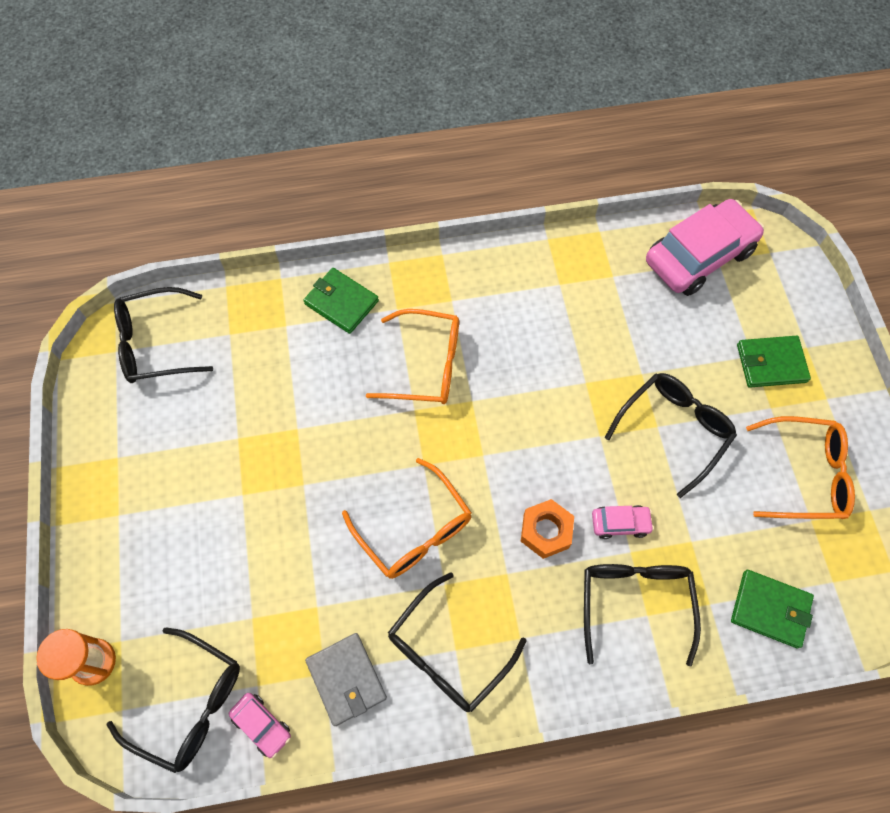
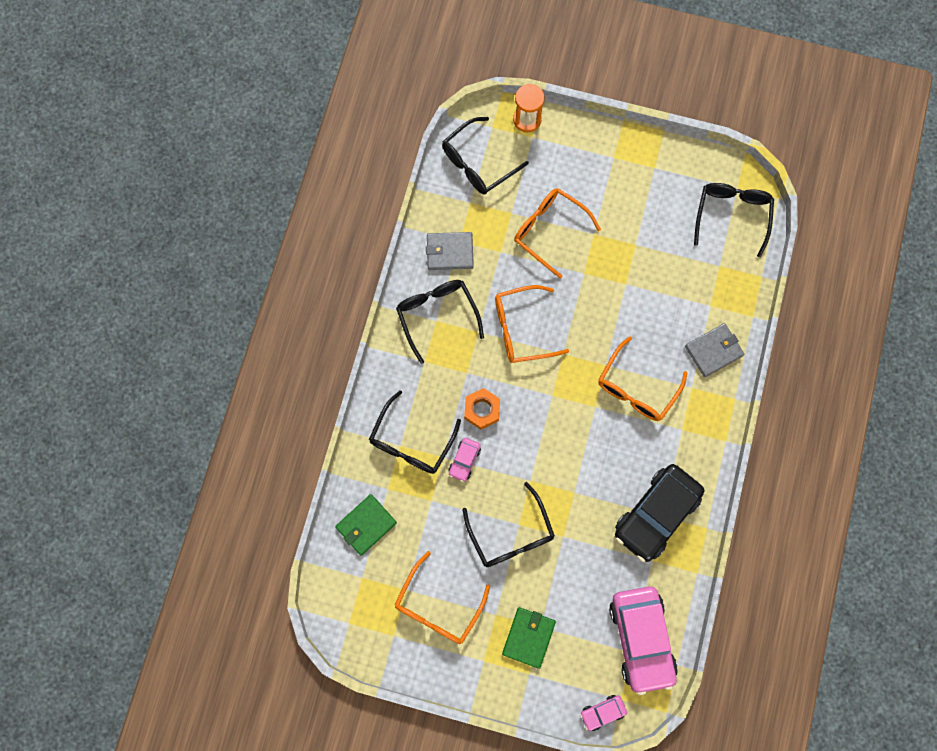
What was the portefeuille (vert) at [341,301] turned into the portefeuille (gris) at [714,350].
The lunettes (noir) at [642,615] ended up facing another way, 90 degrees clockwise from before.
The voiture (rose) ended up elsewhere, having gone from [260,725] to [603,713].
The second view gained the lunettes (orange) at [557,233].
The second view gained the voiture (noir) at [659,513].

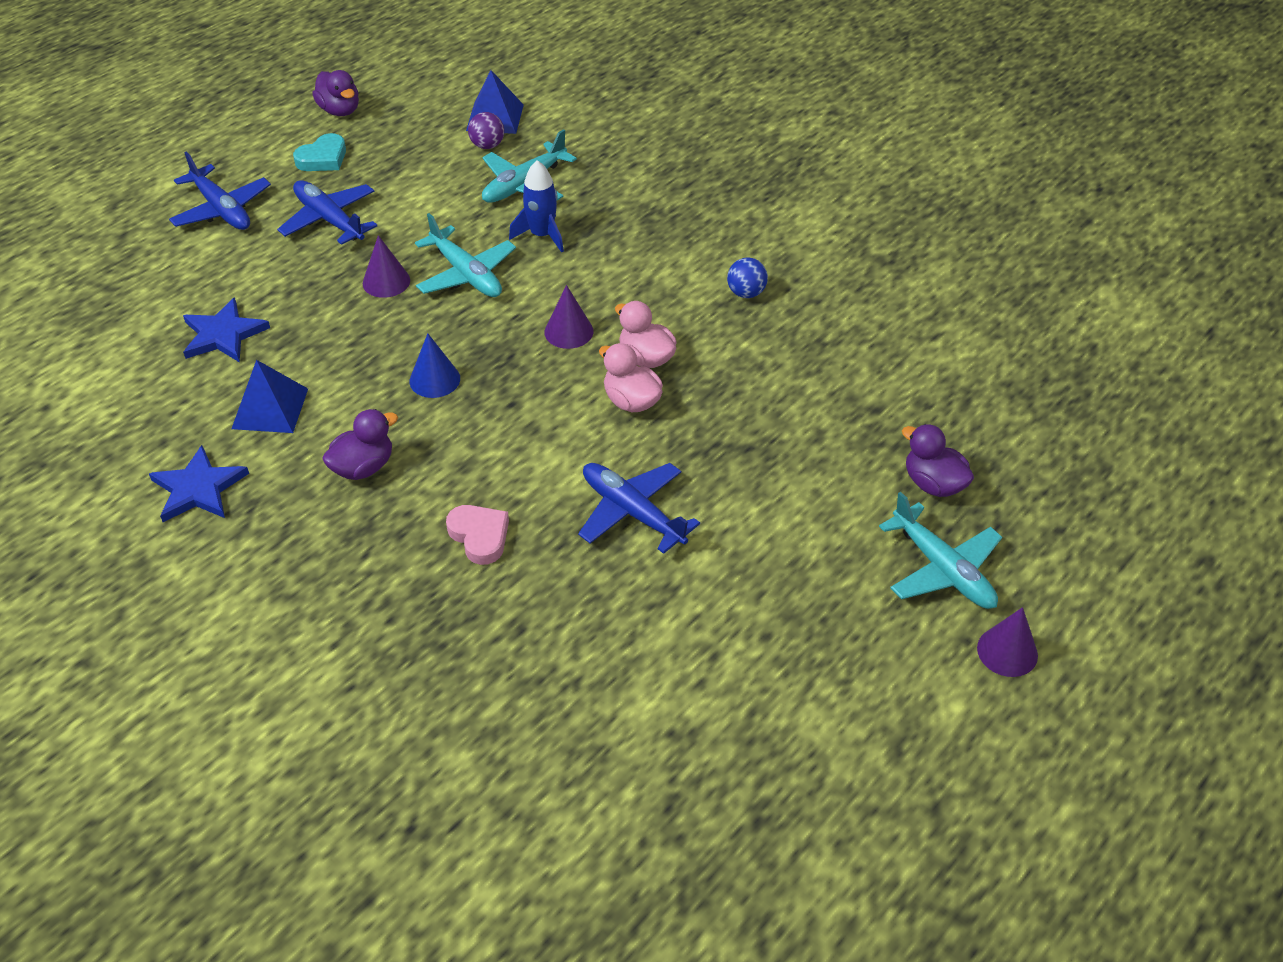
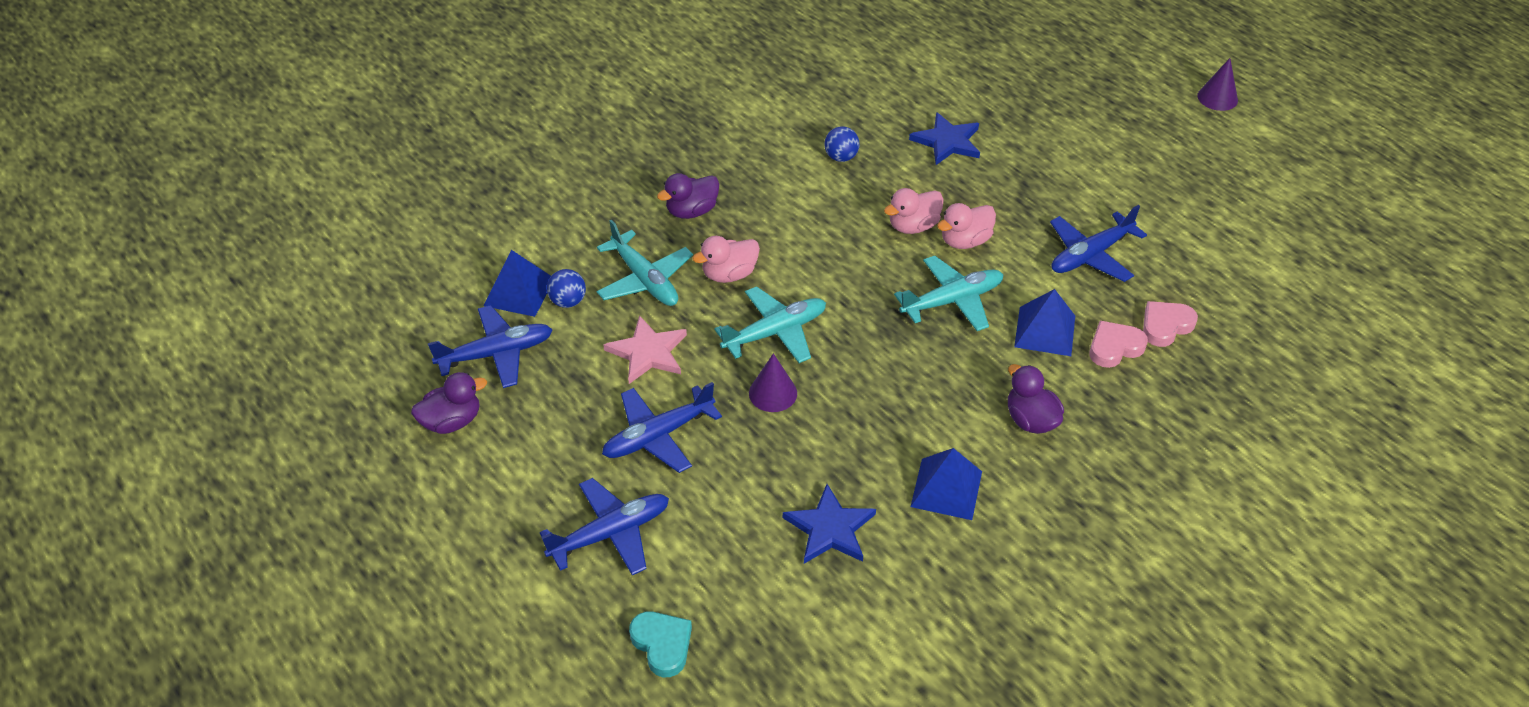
What was the balle (violet) at [486,130] turned into the balle (bleu) at [566,288].
The cœur (turquoise) ended up elsewhere, having gone from [319,152] to [660,644].
Where the fusée (bleu) stood at [536,206], the canard (rose) came to stand at [726,259].
The second view lost the cône (violet) at [568,317].
The second view lost the cône (bleu) at [435,365].
The canard (violet) ended up elsewhere, having gone from [938,460] to [688,196].
The étoile (bleu) ended up elsewhere, having gone from [199,483] to [944,138].
The avion (turquoise) ended up elsewhere, having gone from [940,550] to [948,293].
The second view gained the pyramide (bleu) at [1044,322].
The second view gained the cœur (rose) at [1170,324].
The second view gained the avion (bleu) at [490,346].
The second view gained the étoile (rose) at [645,349].

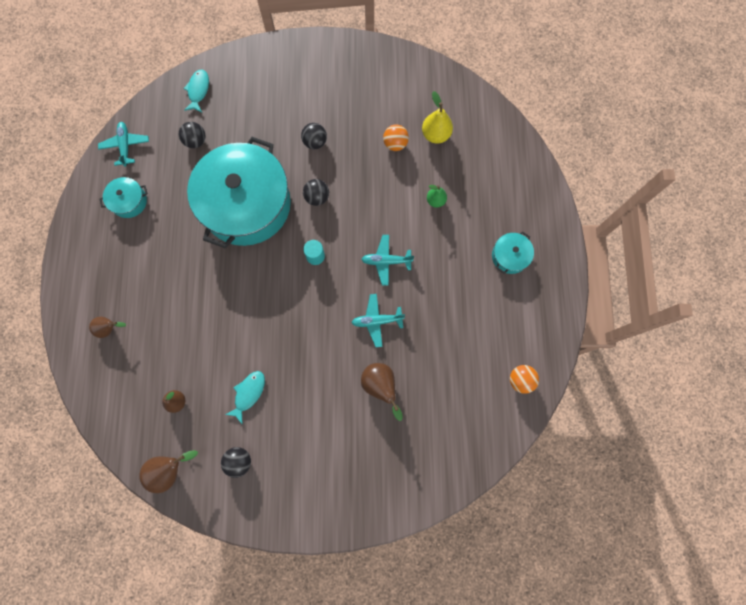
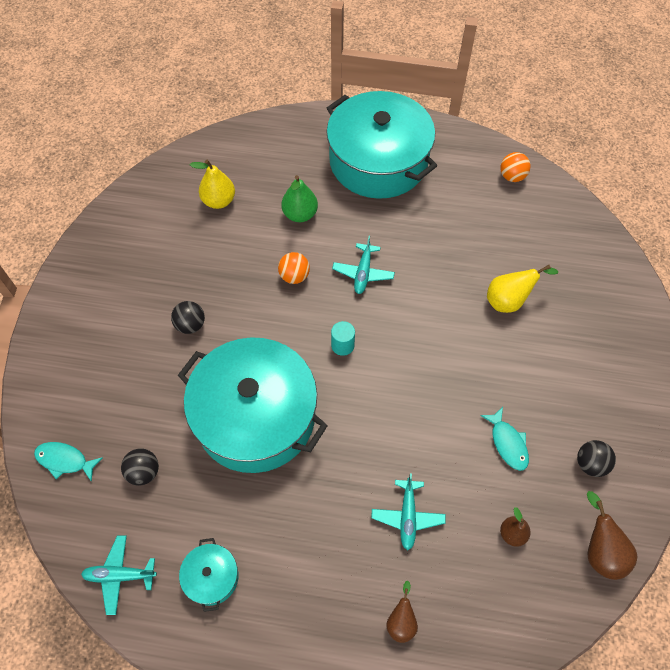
The balle (orange) ended up elsewhere, having gone from [396,137] to [294,268].
The second view lost the balle (noir) at [316,192].
The size of the poire (vert) at [437,196] changed by a factor of 1.55.
The size of the marmite (turquoise) at [513,252] changed by a factor of 2.45.
The avion (turquoise) ended up elsewhere, having gone from [378,320] to [408,511].
What was the poire (marron) at [382,392] turned into the poire (jaune) at [522,289].
The poisson (turquoise) at [245,398] ended up facing another way, 150 degrees counterclockwise from before.

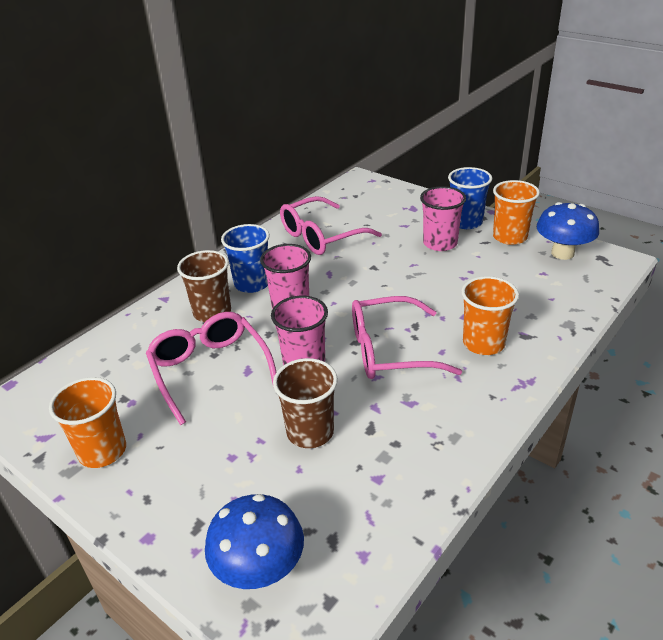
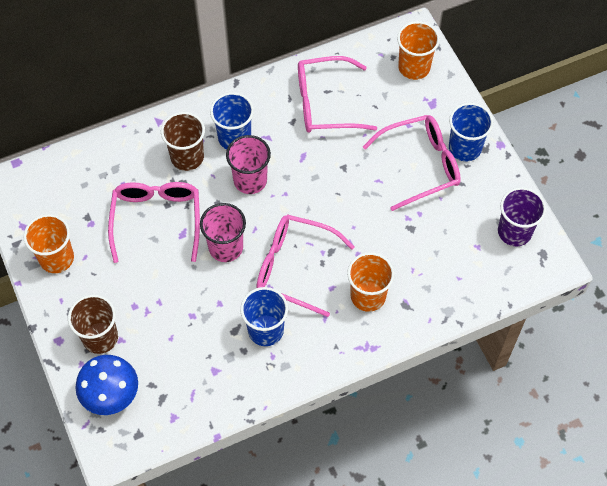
The gobelet (orange) ended up elsewhere, having gone from [516,212] to [418,50].
Where the gobelet (rose) stood at [443,218], the lunettes (rose) came to stand at [412,163].
Where the champignon (bleu) stood at [568,231], the gobelet (violet) came to stand at [522,216].
The gobelet (marron) ended up elsewhere, having gone from [305,403] to [93,324].
The second view gained the gobelet (bleu) at [264,316].

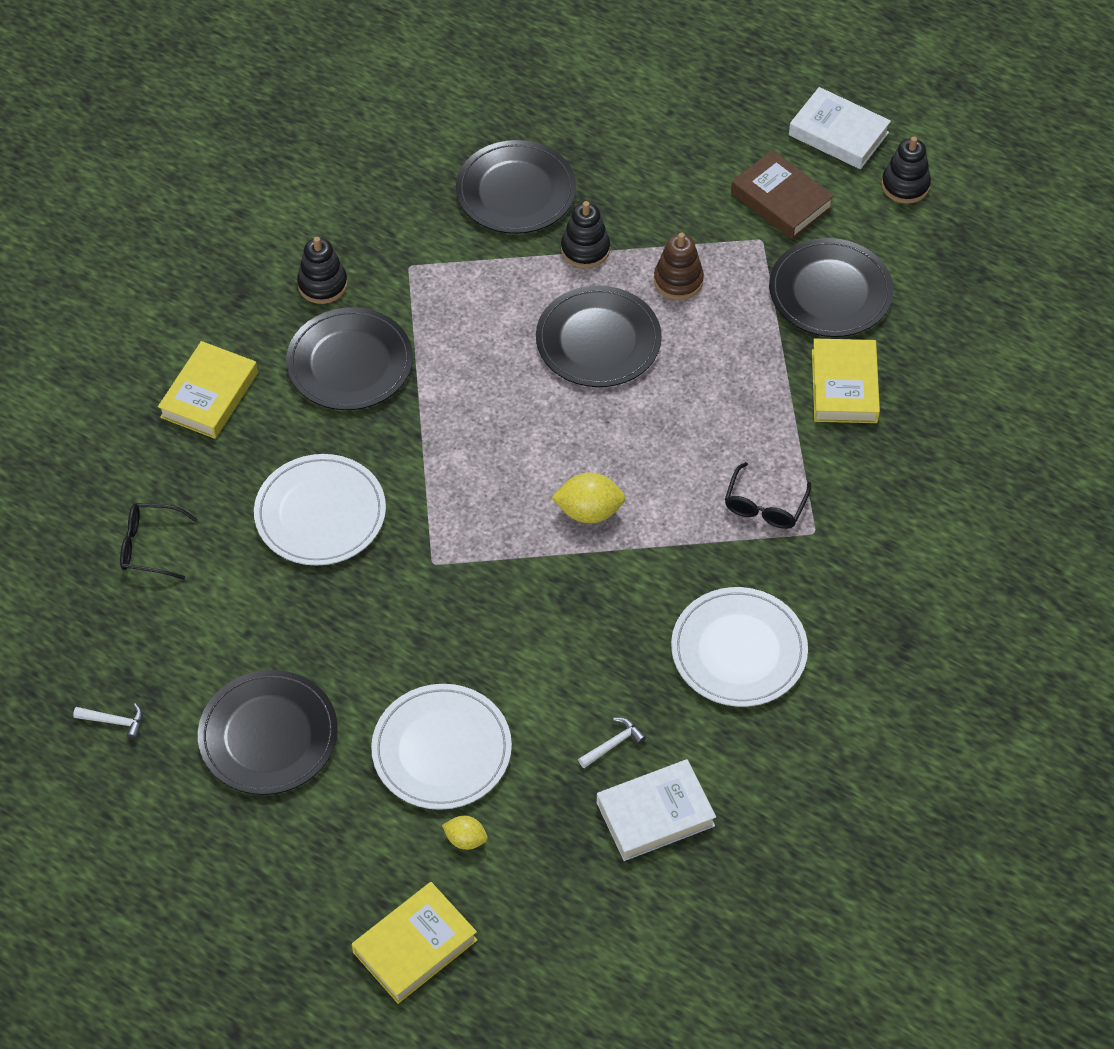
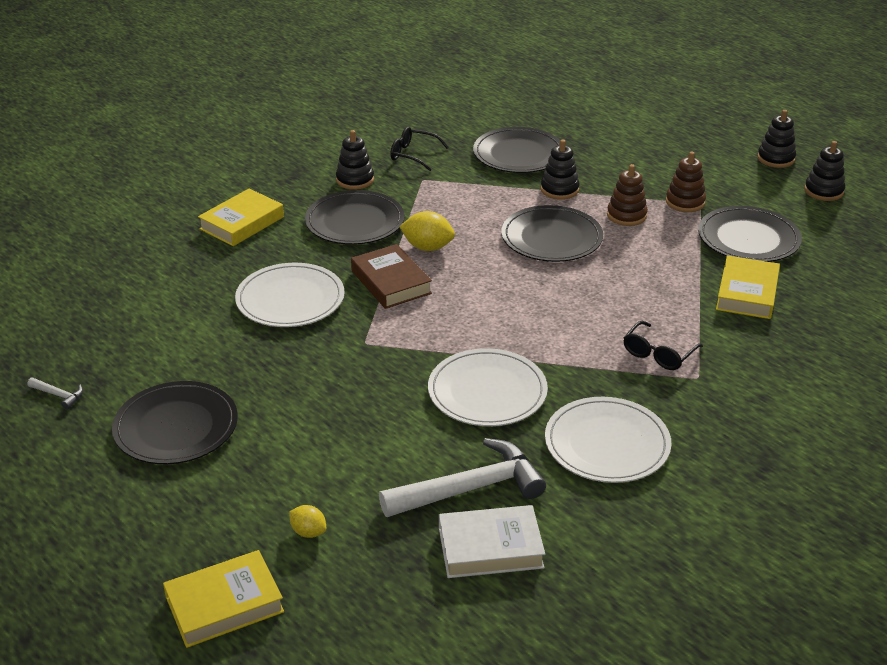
Where the livre (blanc) stood at [840,128], the jouet à empiler (noir) came to stand at [776,139].
The livre (marron) ended up elsewhere, having gone from [782,195] to [391,276].
The citron (jaune) ended up elsewhere, having gone from [588,498] to [427,231].
The lunettes (noir) ended up elsewhere, having gone from [159,541] to [419,149].
The assiette (blanc) ended up elsewhere, having gone from [441,747] to [488,387].
The size of the marteau (blanc) at [612,743] changed by a factor of 2.44.
The second view gained the jouet à empiler (marron) at [686,182].

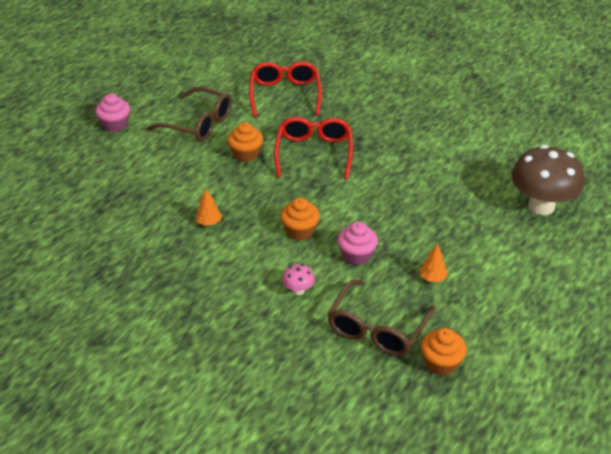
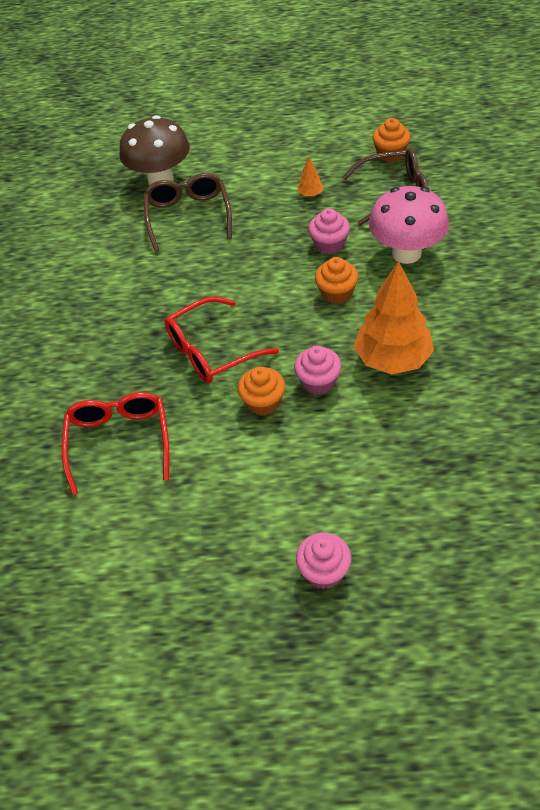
The lunettes (rouge) at [285,89] ended up facing another way, 120 degrees clockwise from before.
The lunettes (marron) ended up elsewhere, having gone from [189,114] to [188,212].
The size of the arbre (orange) at [208,207] changed by a factor of 2.46.
The size of the champignon (rose) at [298,279] changed by a factor of 2.38.
The second view gained the muffin (rose) at [317,370].

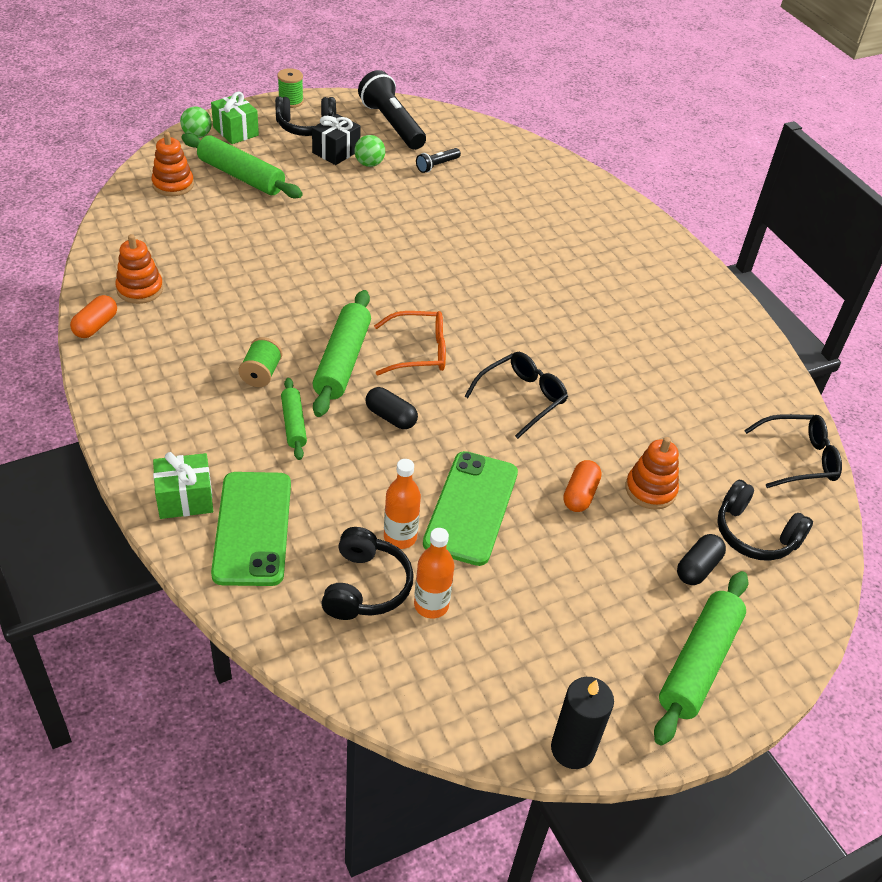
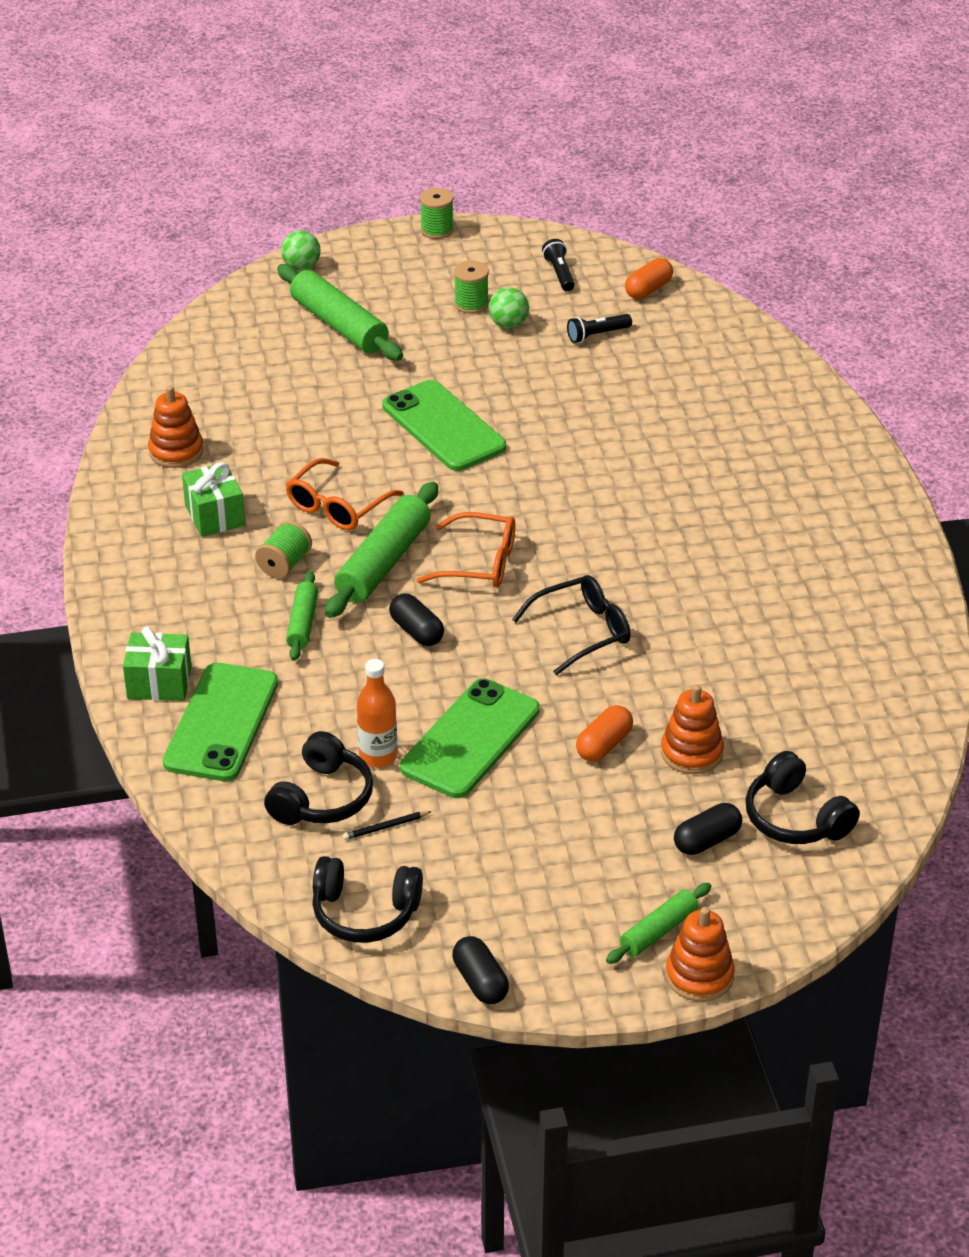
The size of the lampe de poche (noir) at [392,110] changed by a factor of 0.48.
The cadeau (vert) ended up elsewhere, having gone from [235,118] to [213,499].
The casque audio (noir) ended up elsewhere, having gone from [305,116] to [367,899].
Where the cadeau (noir) stood at [336,139], the bobine (vert) came to stand at [471,287].
The jouet à empiler (orange) ended up elsewhere, having gone from [172,164] to [700,954].
The gélule (orange) ended up elsewhere, having gone from [93,316] to [649,278].
The second view lost the lunettes (noir) at [793,451].
Where the bouteille (orange) stood at [434,573], the crayon (noir) came to stand at [387,825].
The size of the rouleau à pâtisserie (vert) at [701,658] changed by a factor of 0.57.
Where the bougie (noir) stood at [582,723], the gélule (noir) came to stand at [480,970].
The second view gained the téléphone (vert) at [444,425].
The second view gained the lunettes (orange) at [345,494].

